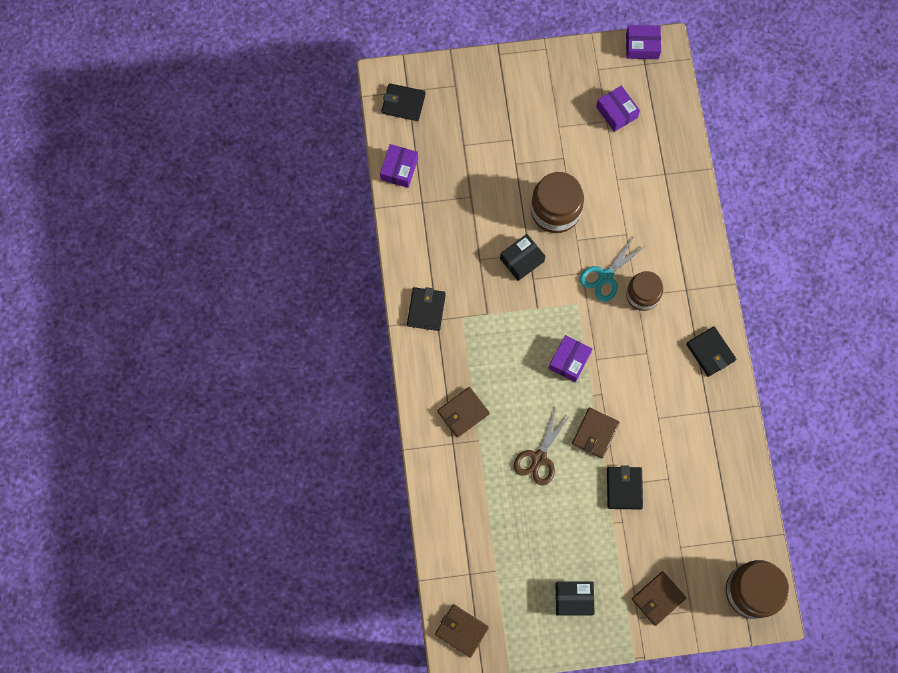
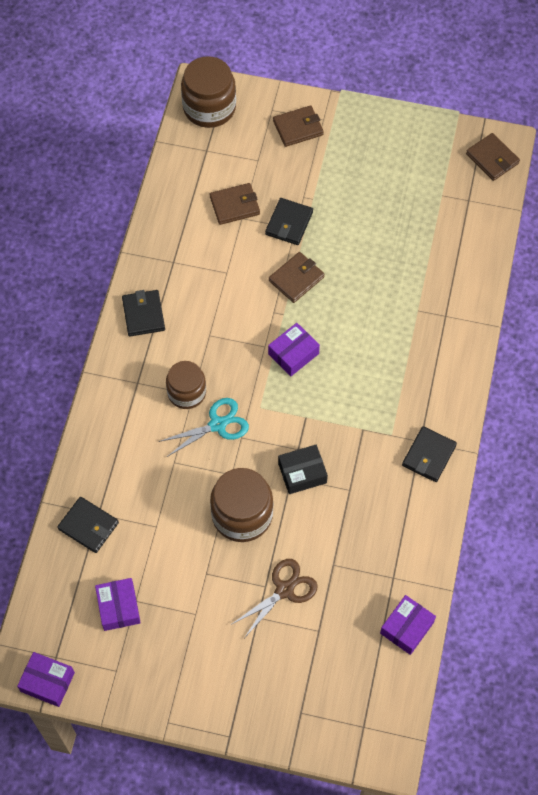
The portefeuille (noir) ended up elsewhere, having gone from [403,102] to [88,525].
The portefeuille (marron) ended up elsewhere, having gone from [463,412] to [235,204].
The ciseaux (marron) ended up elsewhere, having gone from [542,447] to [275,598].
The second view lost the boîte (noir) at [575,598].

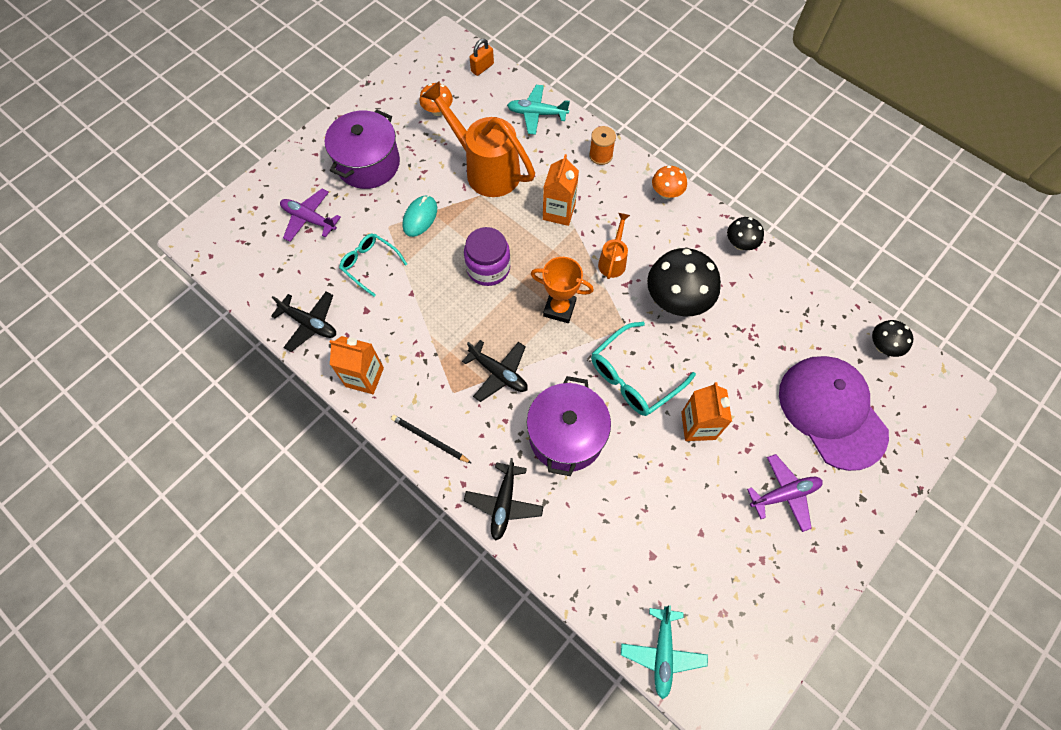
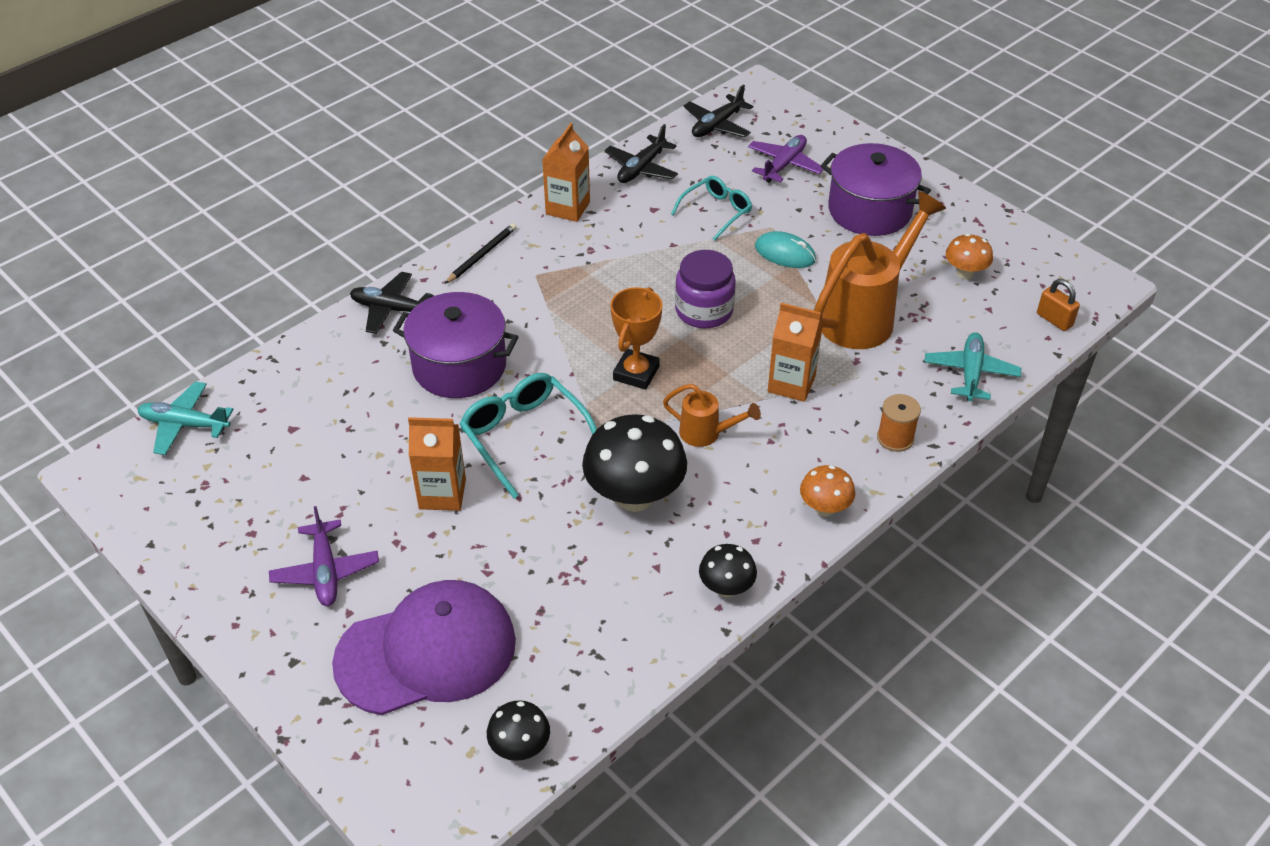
The avion (noir) ended up elsewhere, having gone from [495,371] to [718,110].

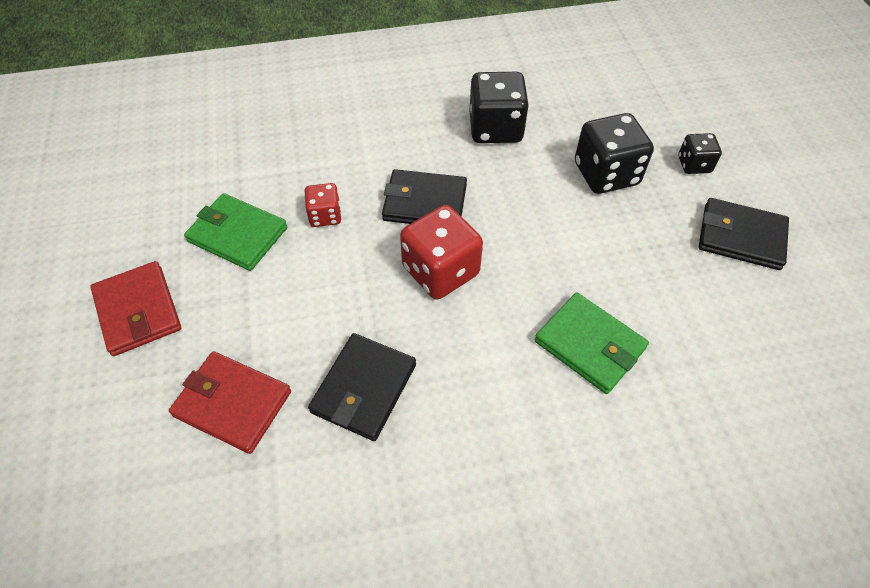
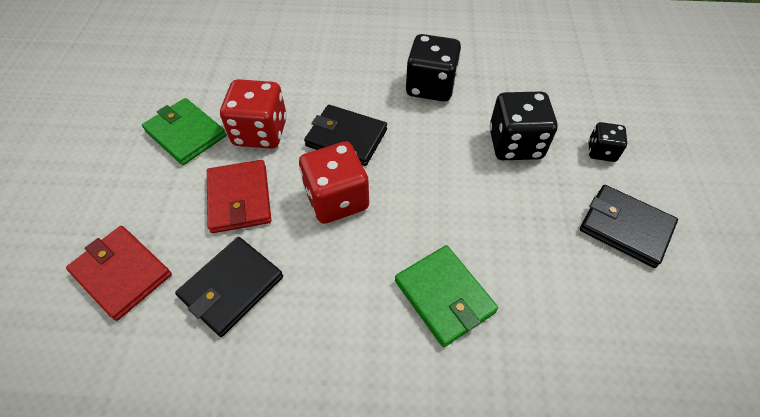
The size of the dé (rouge) at [323,205] changed by a factor of 1.81.
The portefeuille (rouge) ended up elsewhere, having gone from [135,308] to [239,196].

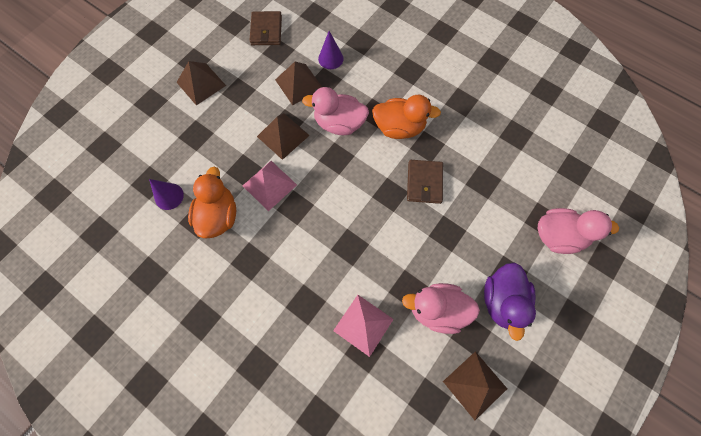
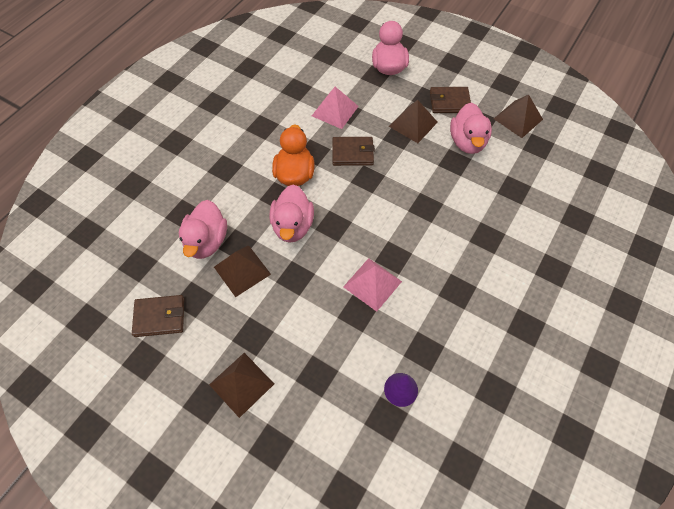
Where the cône (violet) stood at [331,50], the canard (rose) came to stand at [203,229].
The pyramide (marron) ended up elsewhere, having gone from [283,136] to [413,121].
The second view lost the canard (orange) at [212,202].
Where the canard (violet) stood at [510,301], the portefeuille (marron) came to stand at [450,100].
The pyramide (rose) ended up elsewhere, having gone from [363,326] to [335,108].

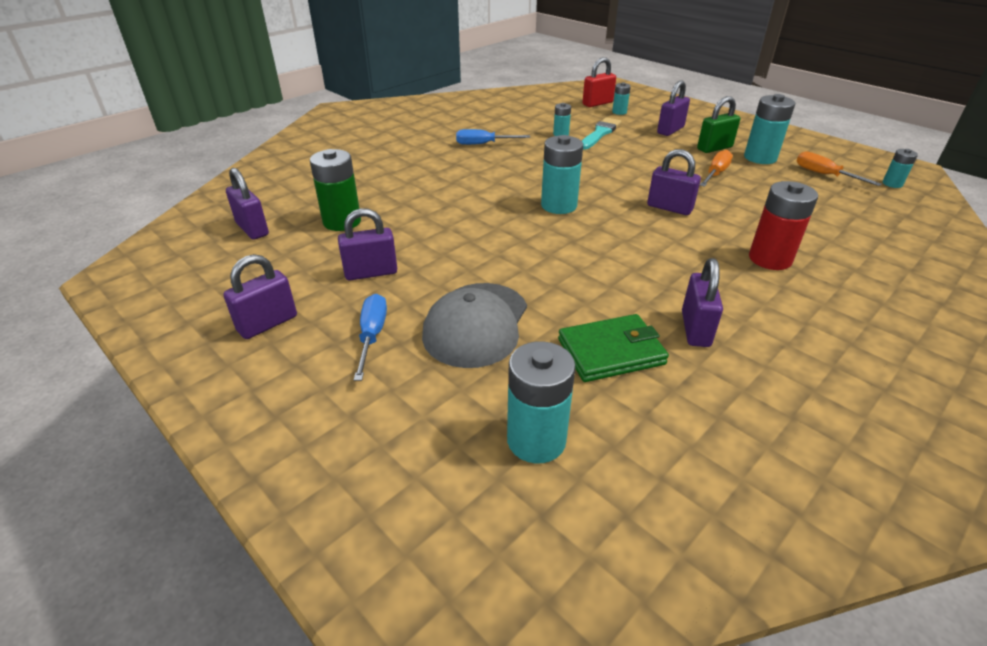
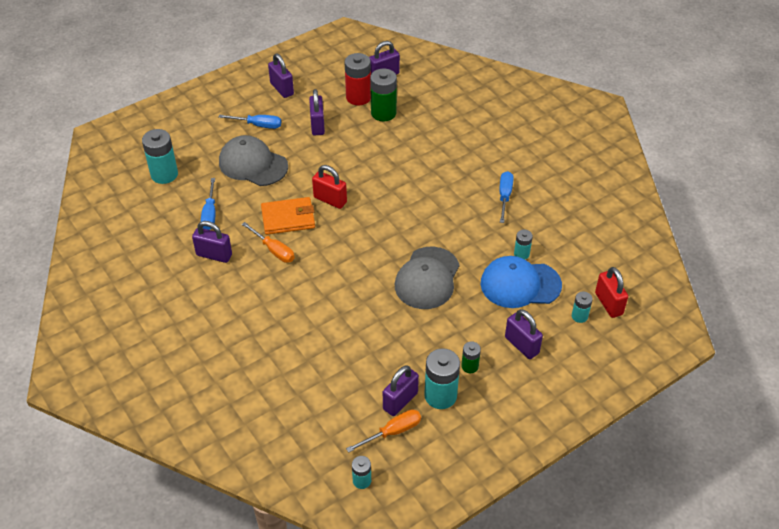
Where the cadenas (vert) stood at [718,124], the pile (vert) came to stand at [471,357].
Where the pinceau (turquoise) stood at [601,133], the casquette (bleu) came to stand at [521,282].
The second view lost the pile (turquoise) at [562,174].
The cadenas (violet) ended up elsewhere, having gone from [674,182] to [401,390].
The tournevis (orange) ended up elsewhere, having gone from [716,168] to [268,242].
The pile (rouge) ended up elsewhere, having gone from [783,225] to [358,79].
Where the portefeuille (vert) stood at [613,348], the tournevis (bleu) came to stand at [208,204].
The second view gained the cadenas (rouge) at [329,187].
The second view gained the portefeuille (orange) at [288,216].
The second view gained the casquette (gris) at [427,278].

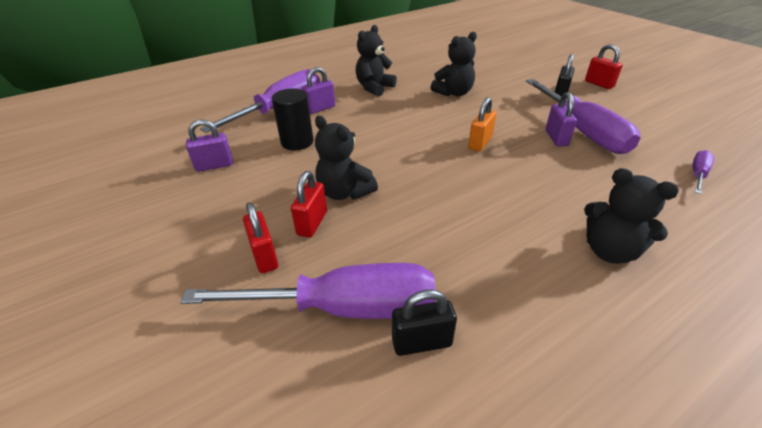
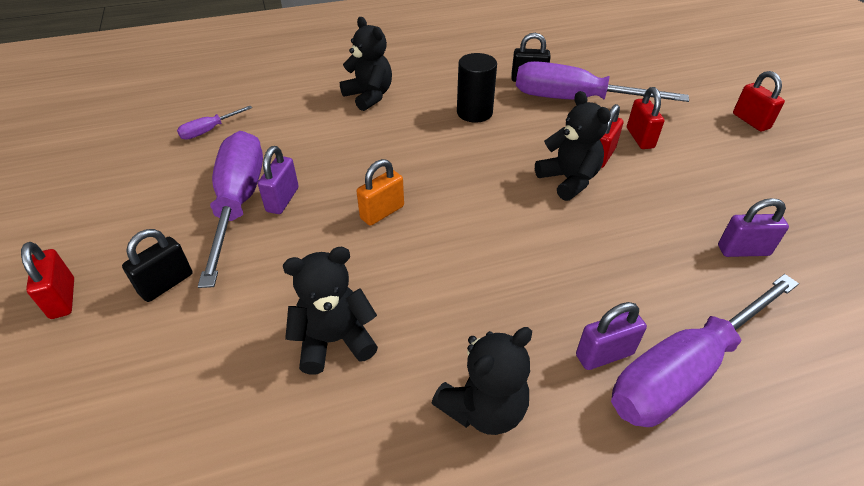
The cylindre (noir) ended up elsewhere, having gone from [292,119] to [477,88].
The second view gained the cadenas (rouge) at [759,101].

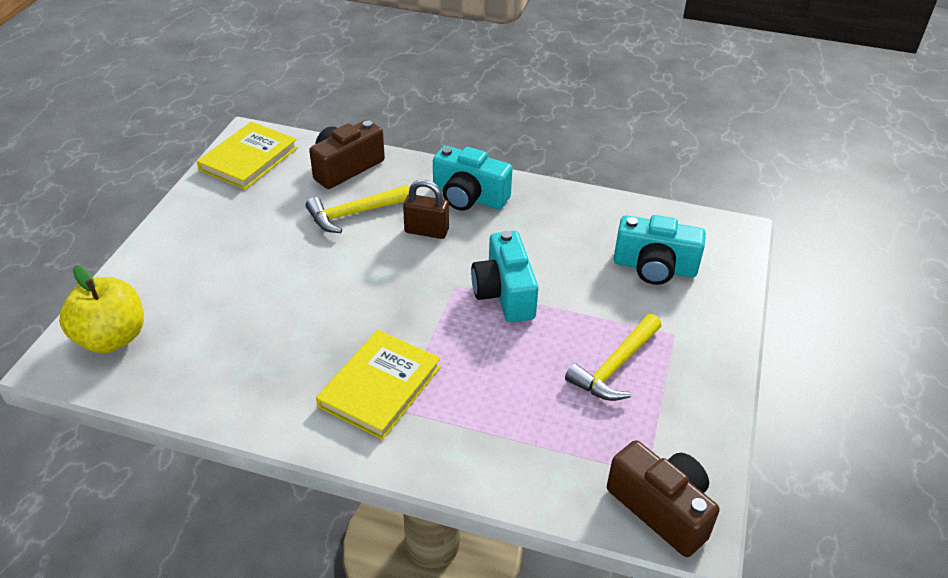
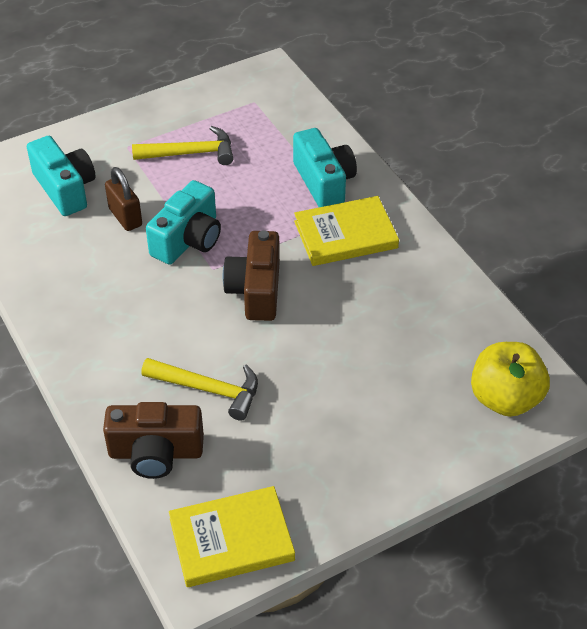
The appareil photo (turquoise) ended up elsewhere, having gone from [473,178] to [325,167].
The cadenas (marron) ended up elsewhere, having gone from [426,209] to [123,199].
The appareil photo (marron) ended up elsewhere, having gone from [663,498] to [251,275].

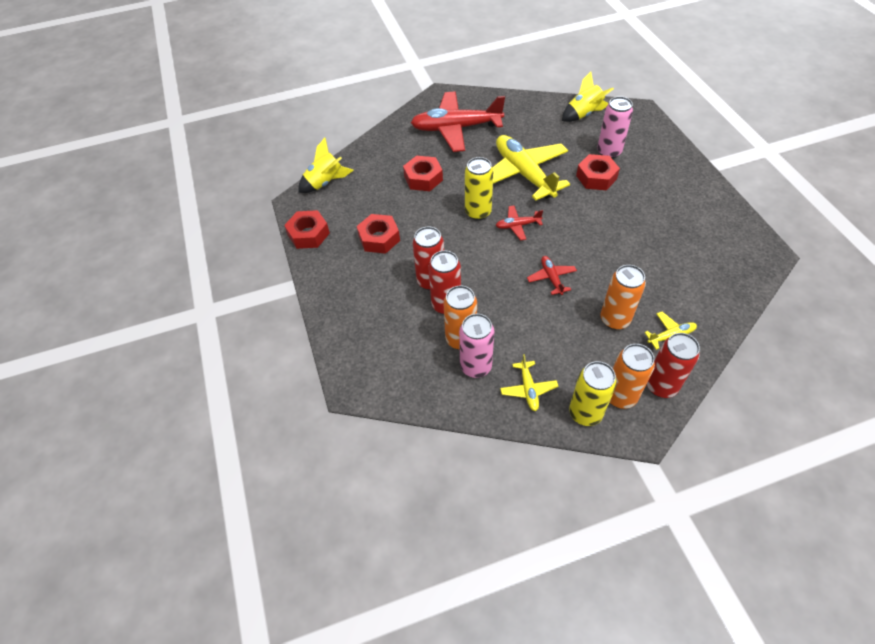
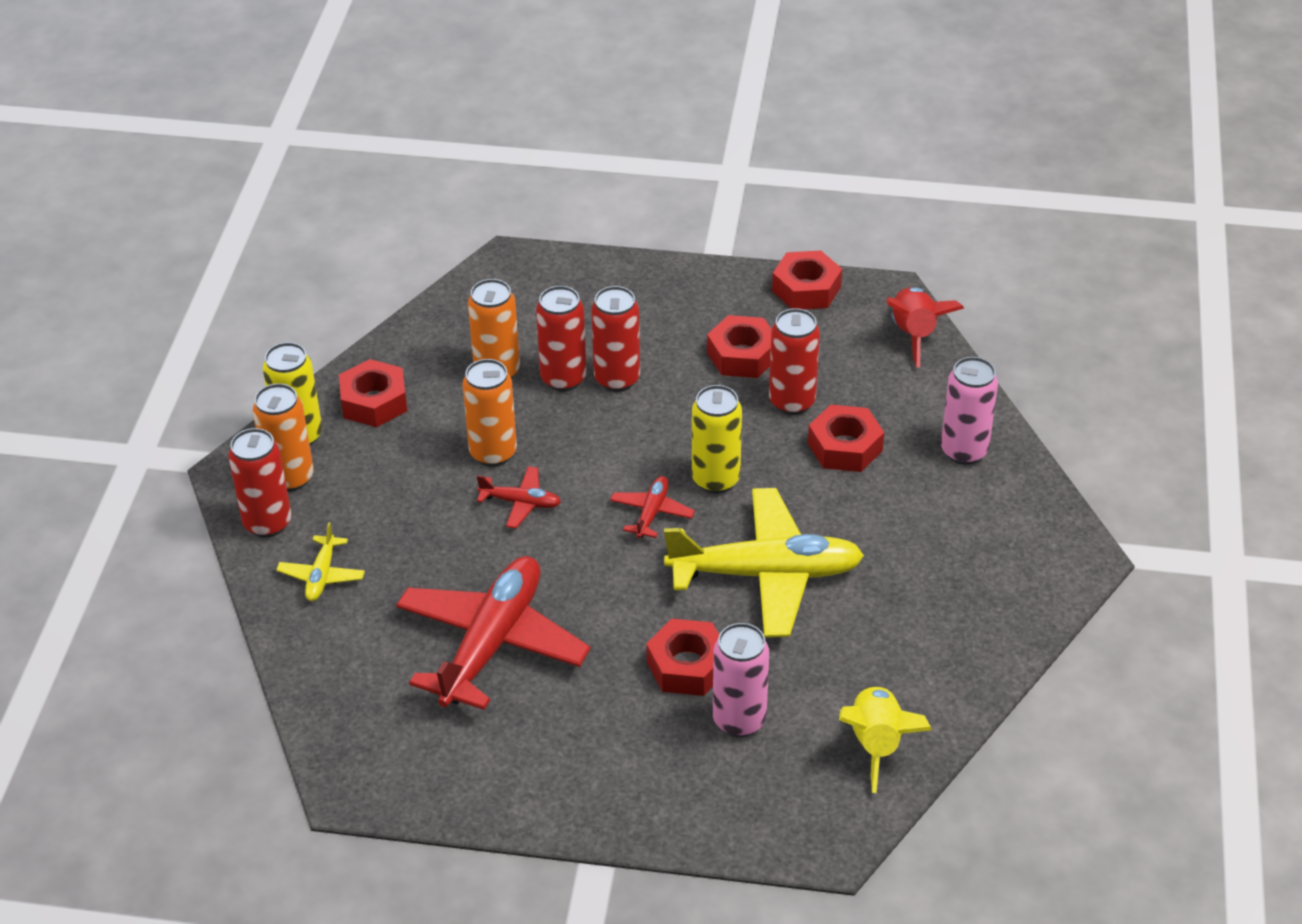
The avion (rouge) ended up elsewhere, having gone from [458,121] to [493,633].
What was the fusée (jaune) at [326,165] turned into the fusée (rouge) at [925,327].
The canette (orange) ended up elsewhere, having gone from [623,297] to [489,413].
The canette (rose) ended up elsewhere, having gone from [476,346] to [969,411].
Where the avion (jaune) stood at [529,382], the écrou (rouge) came to stand at [373,393].
The second view gained the canette (rouge) at [794,361].

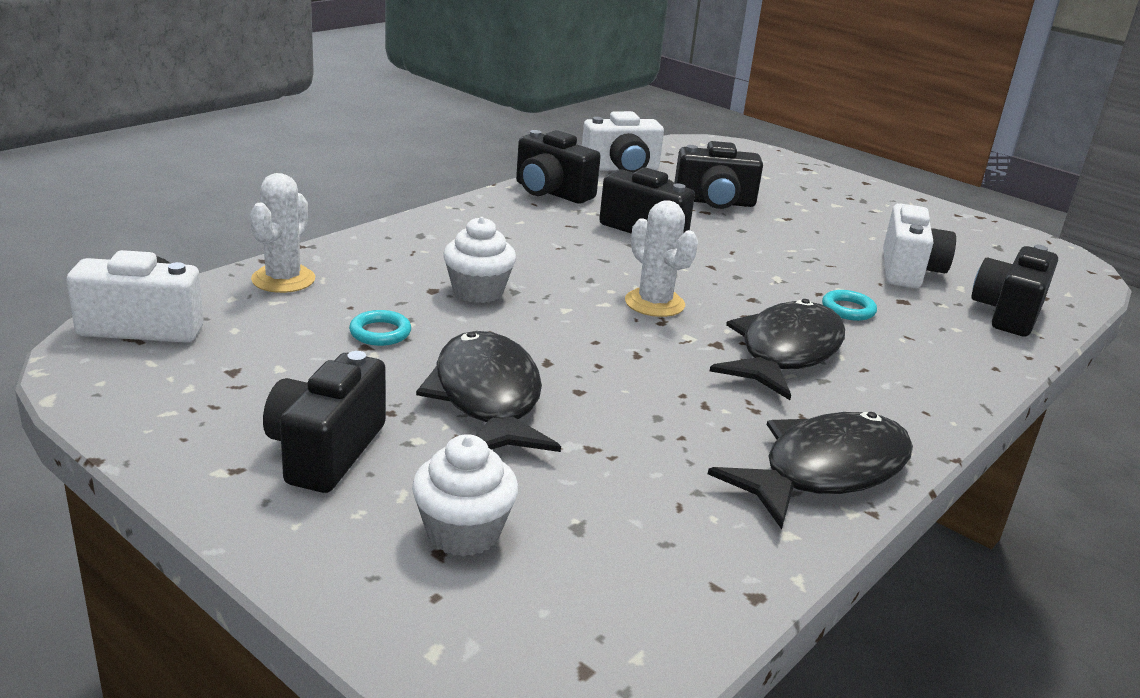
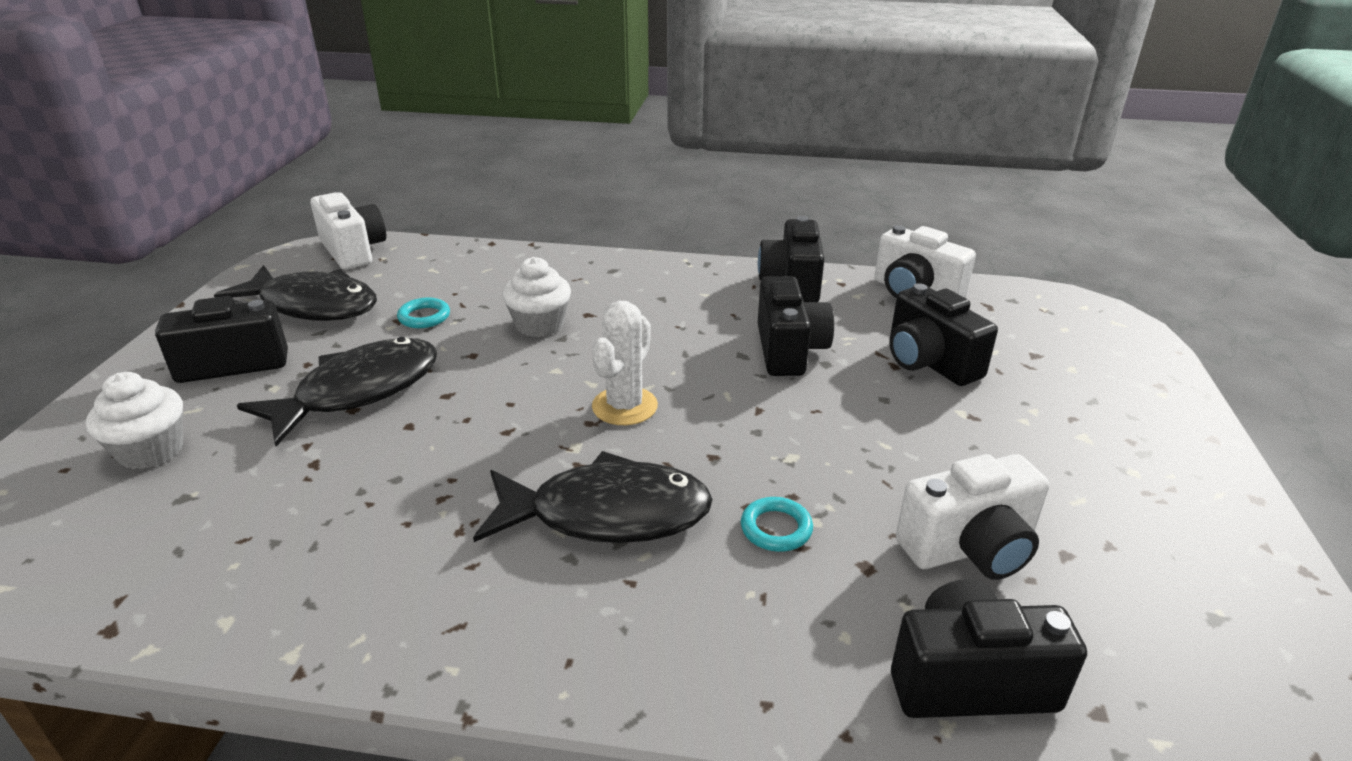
The second view lost the cactus (blanc) at [282,233].
The poisson (noir) ended up elsewhere, having gone from [810,470] to [295,293].

